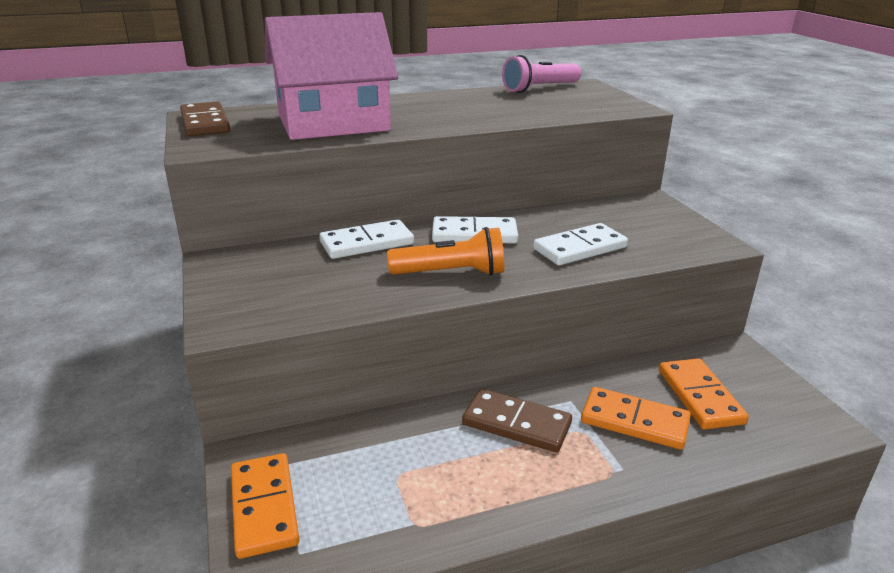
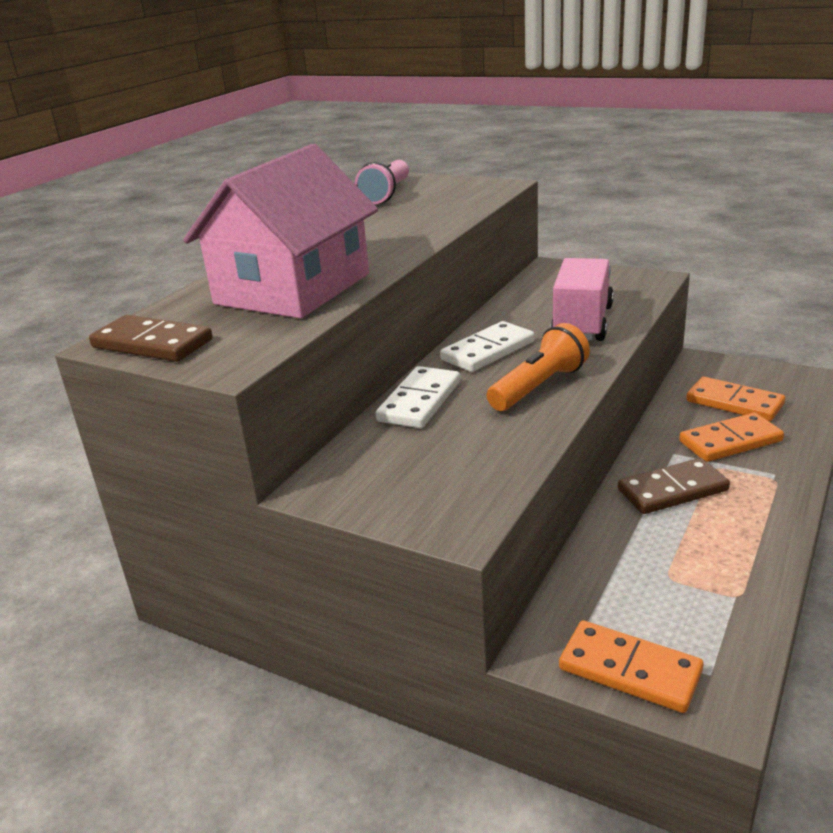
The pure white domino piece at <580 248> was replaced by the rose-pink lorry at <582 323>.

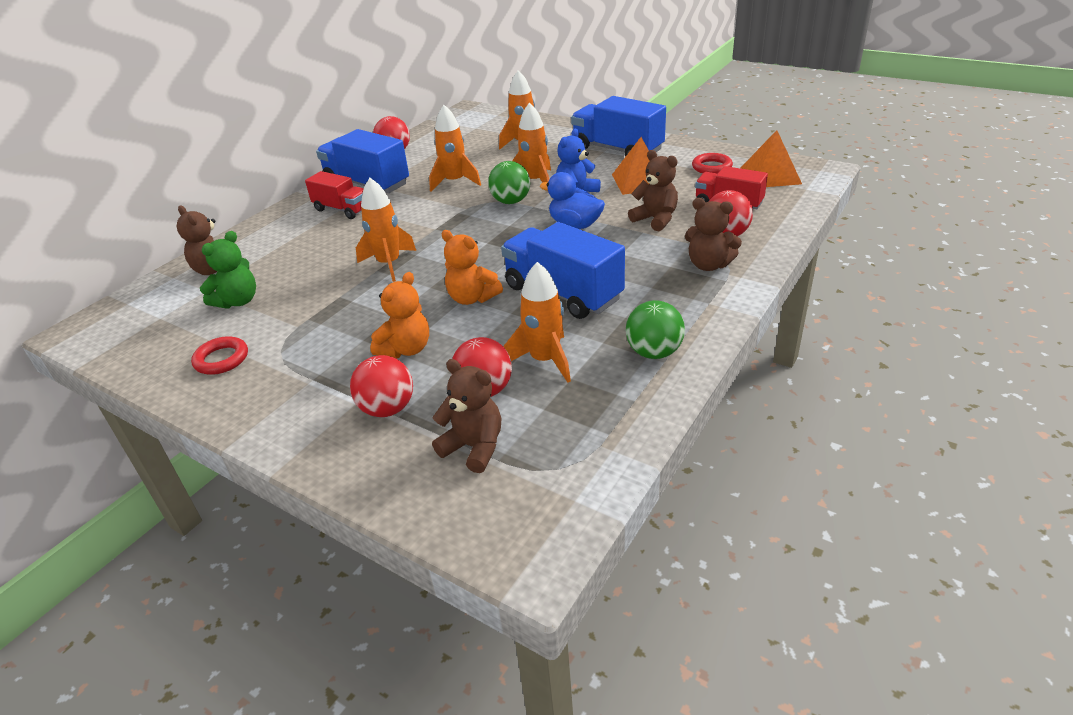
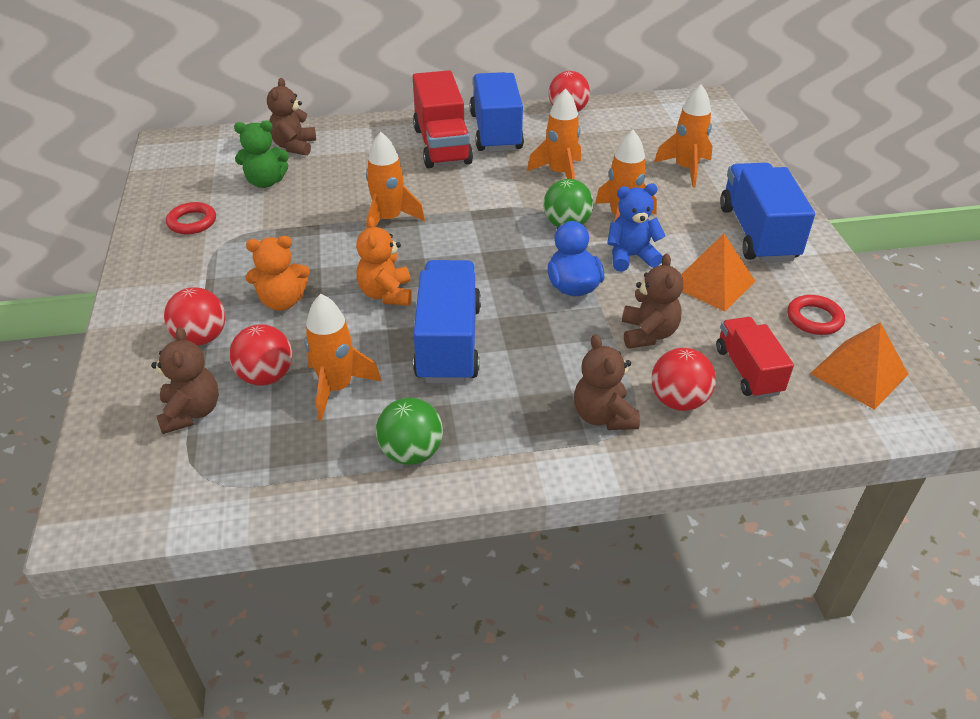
The red lorry at <342 209> changed to 1.62 times the size.

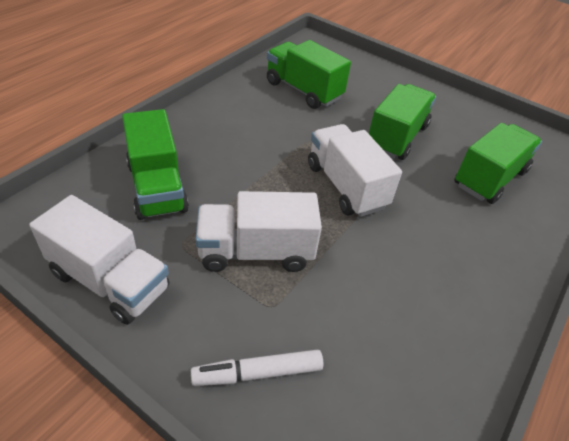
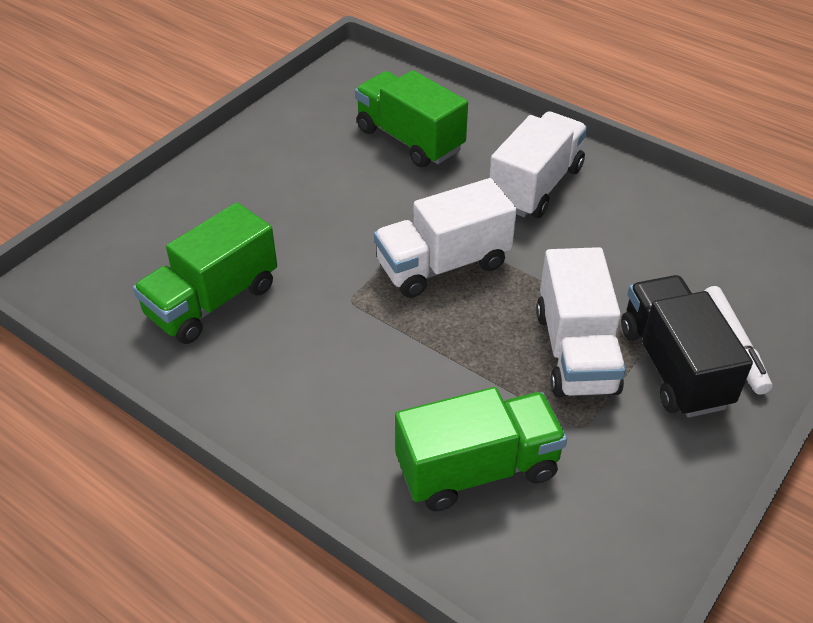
The emerald lorry at <396 137> disappeared.
The black lorry at <673 366> appeared.
The pure white lorry moved from <110 281> to <535 186>.

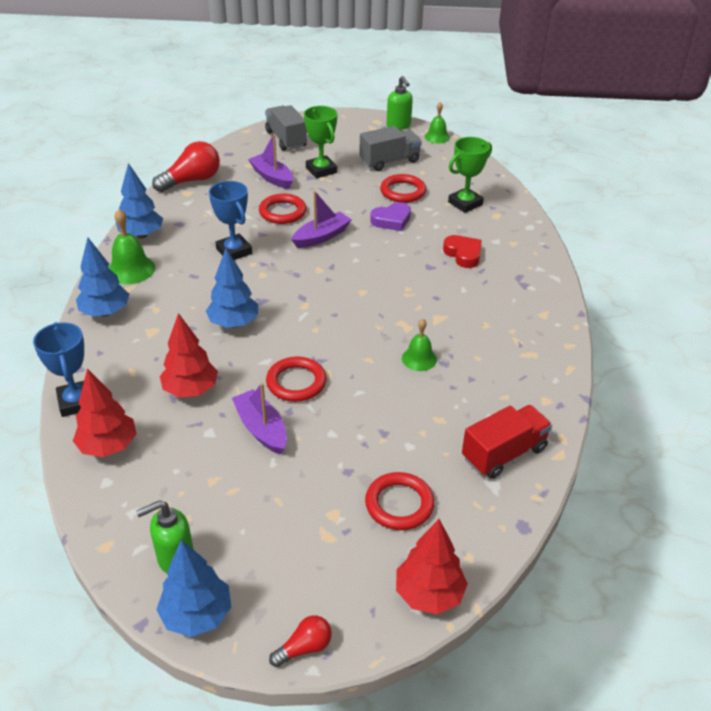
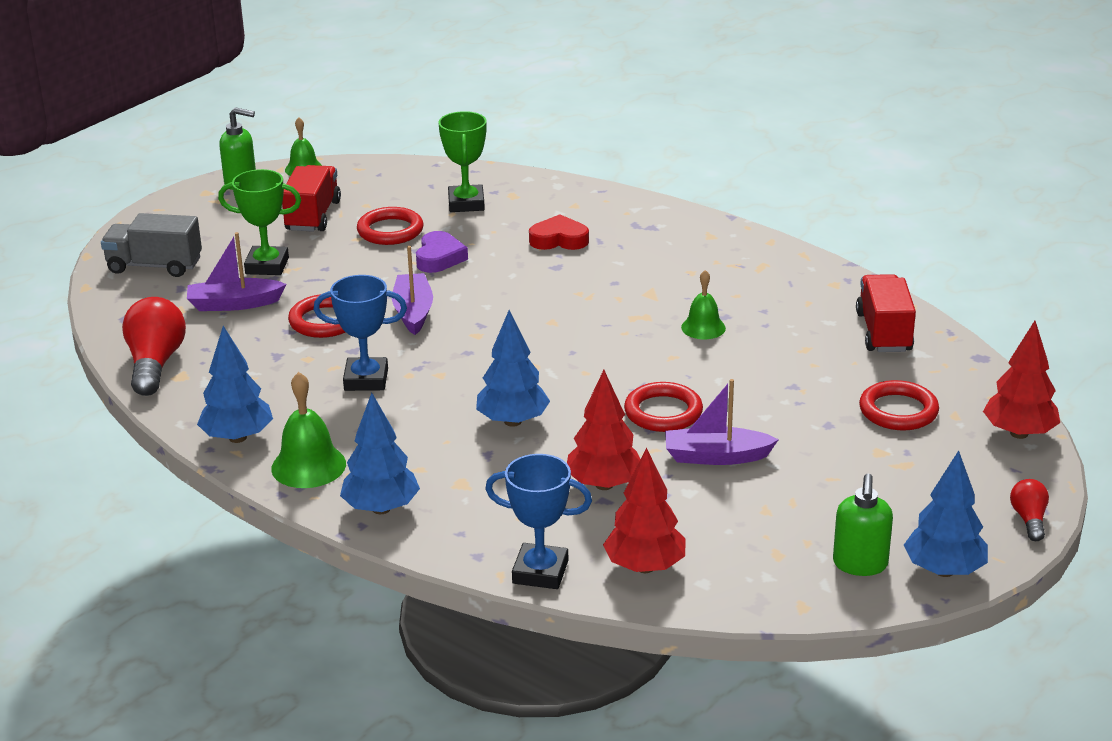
The gray lorry at <389 161> became the red lorry at <313 216>.

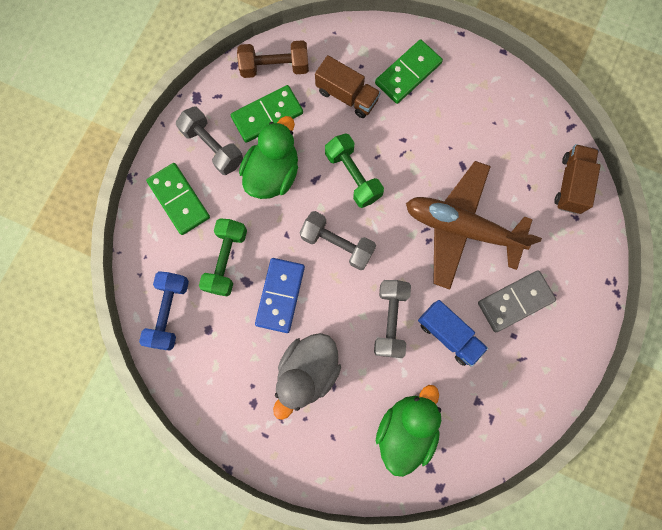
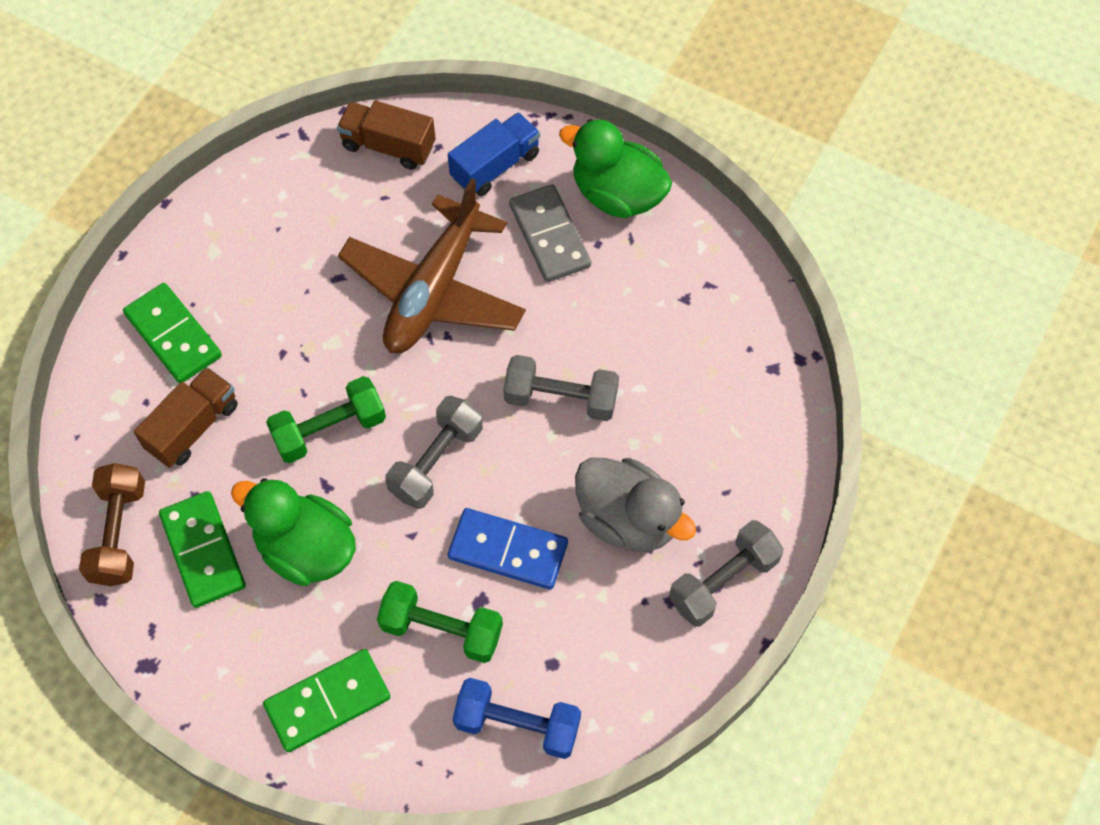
The gray free weight moved from <213 147> to <723 581>.
The emerald rubber duck moved from <405 428> to <617 195>.
The blue lorry moved from <448 334> to <495 166>.

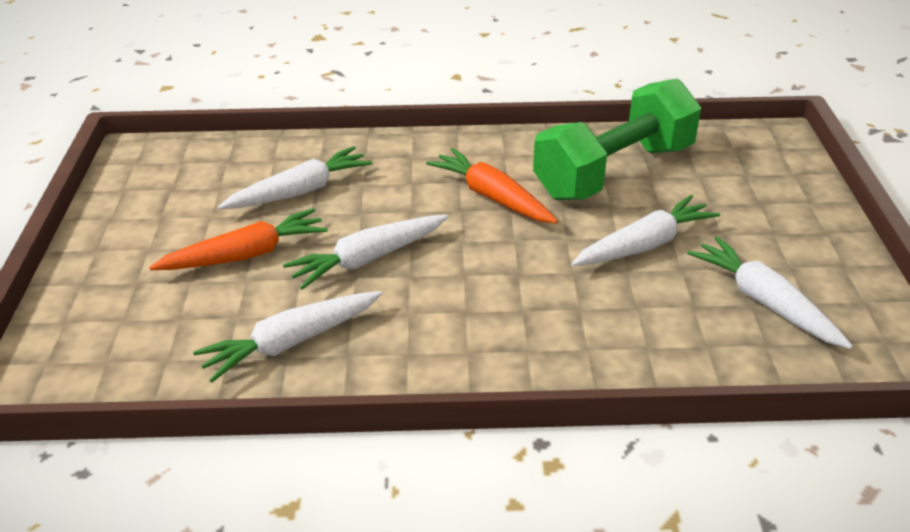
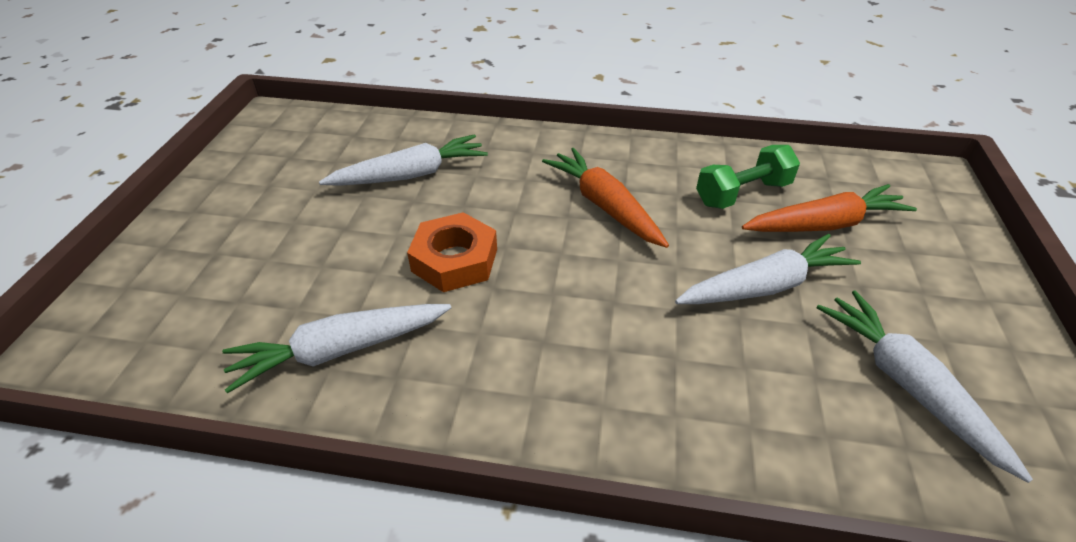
The bright orange carrot moved from <246 255> to <824 224>.
The pure white carrot at <368 259> was replaced by the bright orange nut at <454 260>.
The emerald free weight at <614 171> changed to 0.53 times the size.

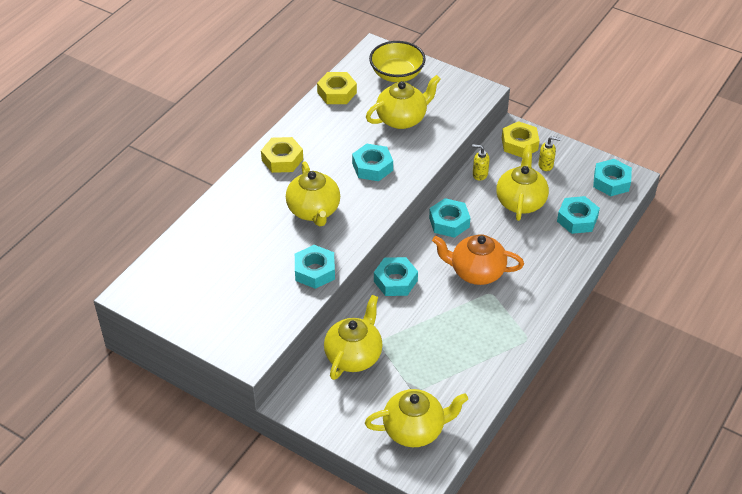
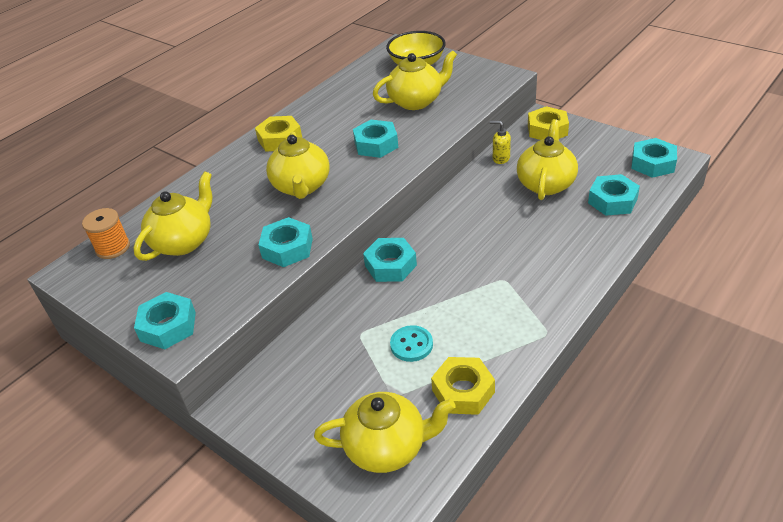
The bright orange china teapot at <476 272> disappeared.
The bright yellow soap pump at <546 165> disappeared.
The bright orange bobbin at <113 248> appeared.
The turquoise button at <411 345> appeared.
The bright yellow nut moved from <337 93> to <463 391>.
The bright yellow china teapot moved from <354 355> to <184 241>.
The turquoise nut moved from <449 222> to <168 326>.

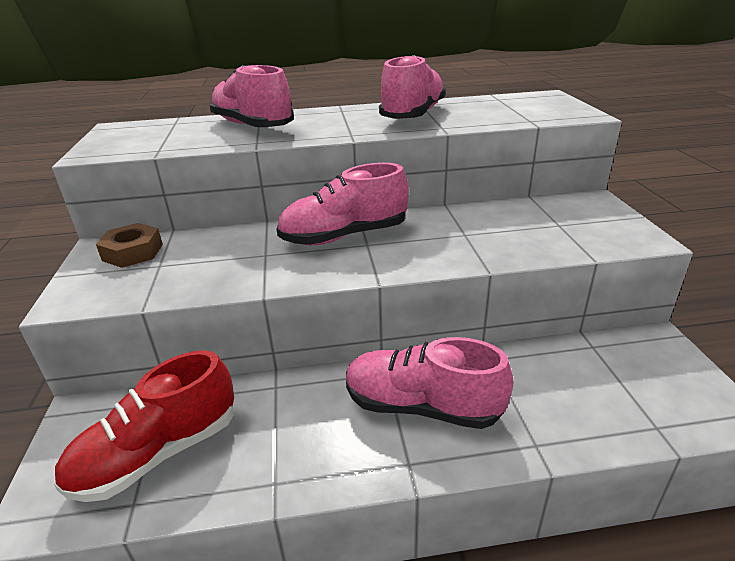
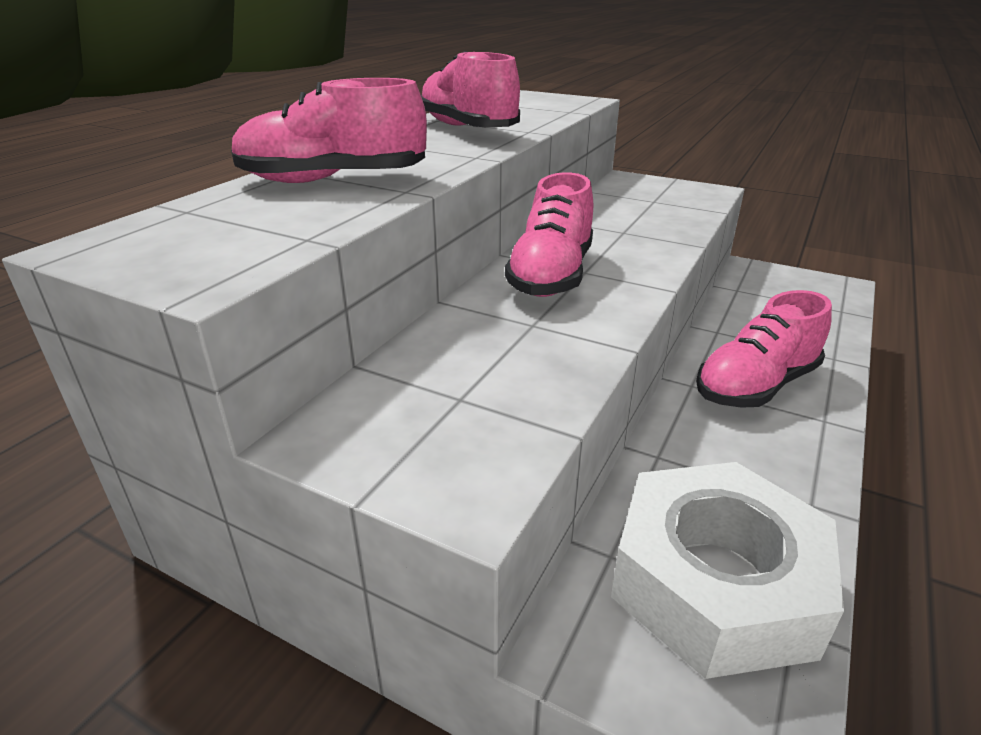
The brown nut at <132 252> disappeared.
The red lace-up shoe at <158 453> was replaced by the pure white nut at <715 582>.

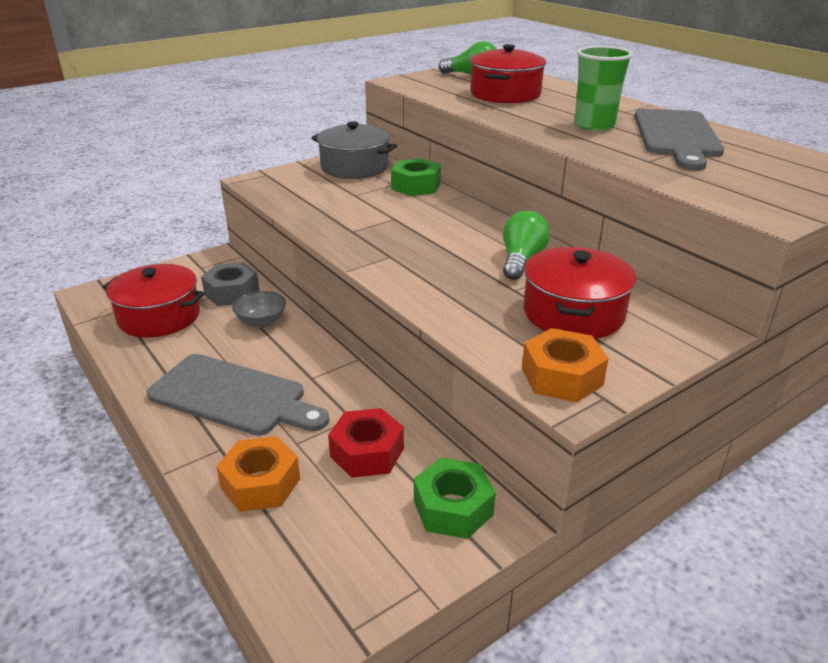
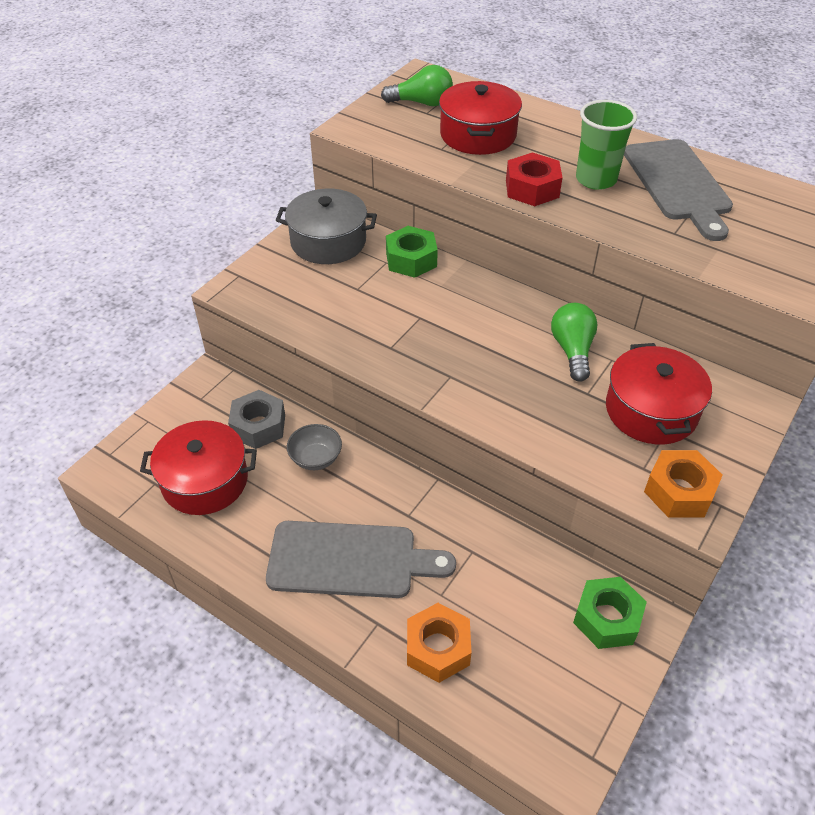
The red nut moved from <367 452> to <532 189>.

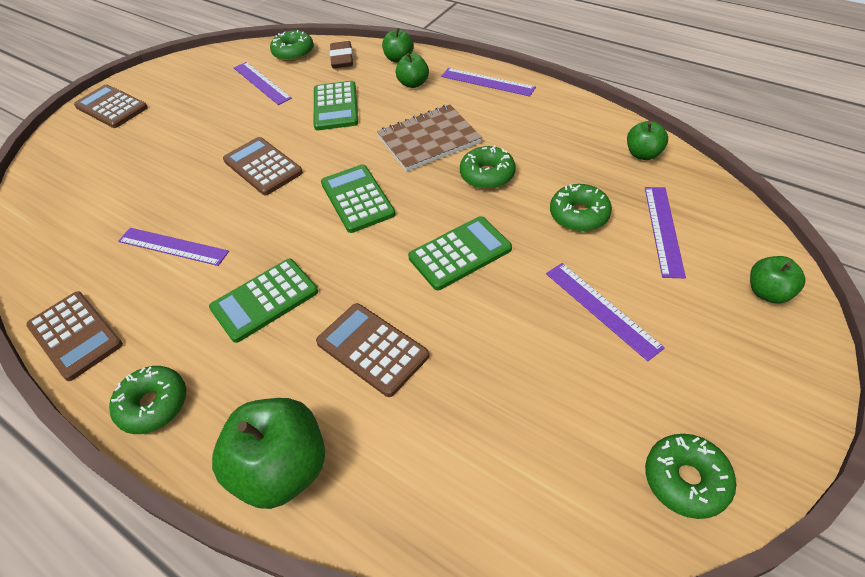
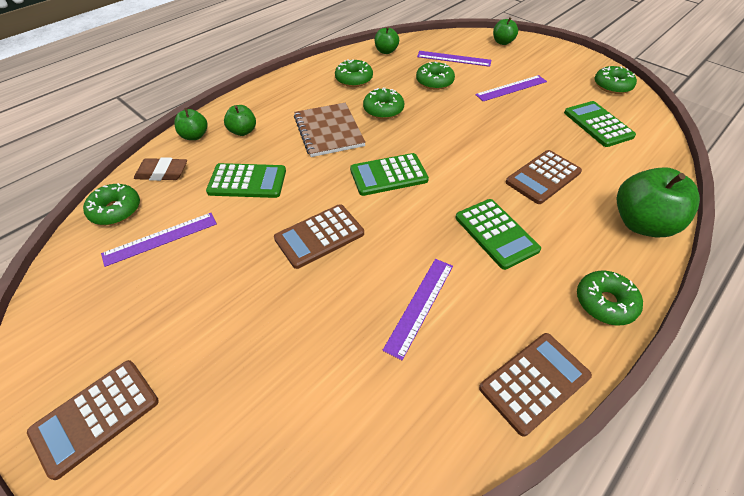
The royal purple straightedge at <487 82> disappeared.
The emerald doughnut at <354 79> appeared.
The emerald calculator moved from <460 253> to <598 124>.

